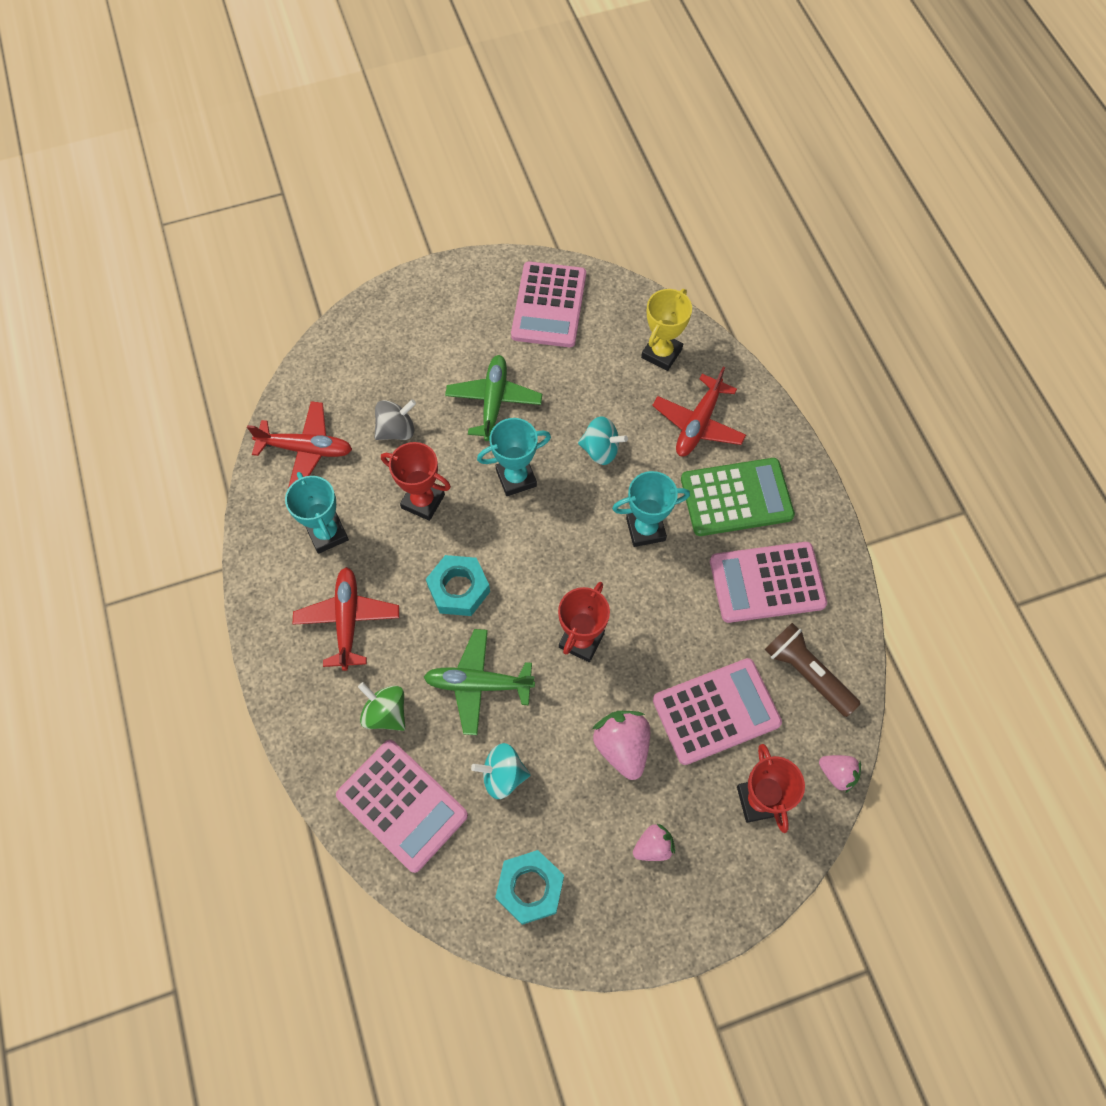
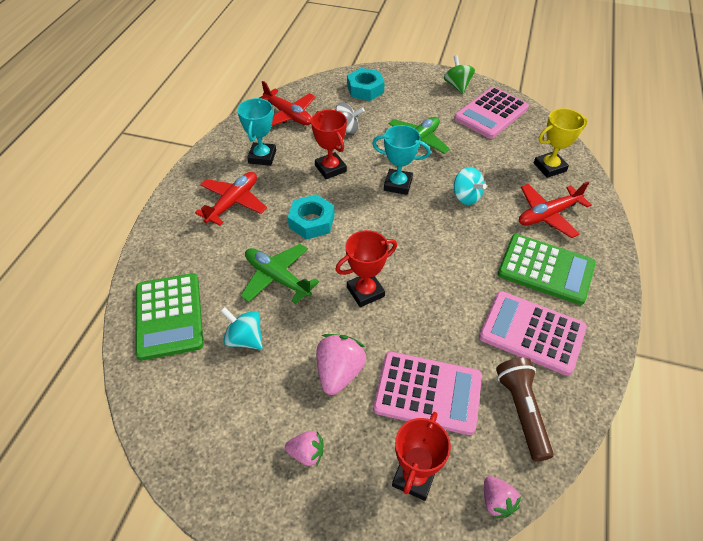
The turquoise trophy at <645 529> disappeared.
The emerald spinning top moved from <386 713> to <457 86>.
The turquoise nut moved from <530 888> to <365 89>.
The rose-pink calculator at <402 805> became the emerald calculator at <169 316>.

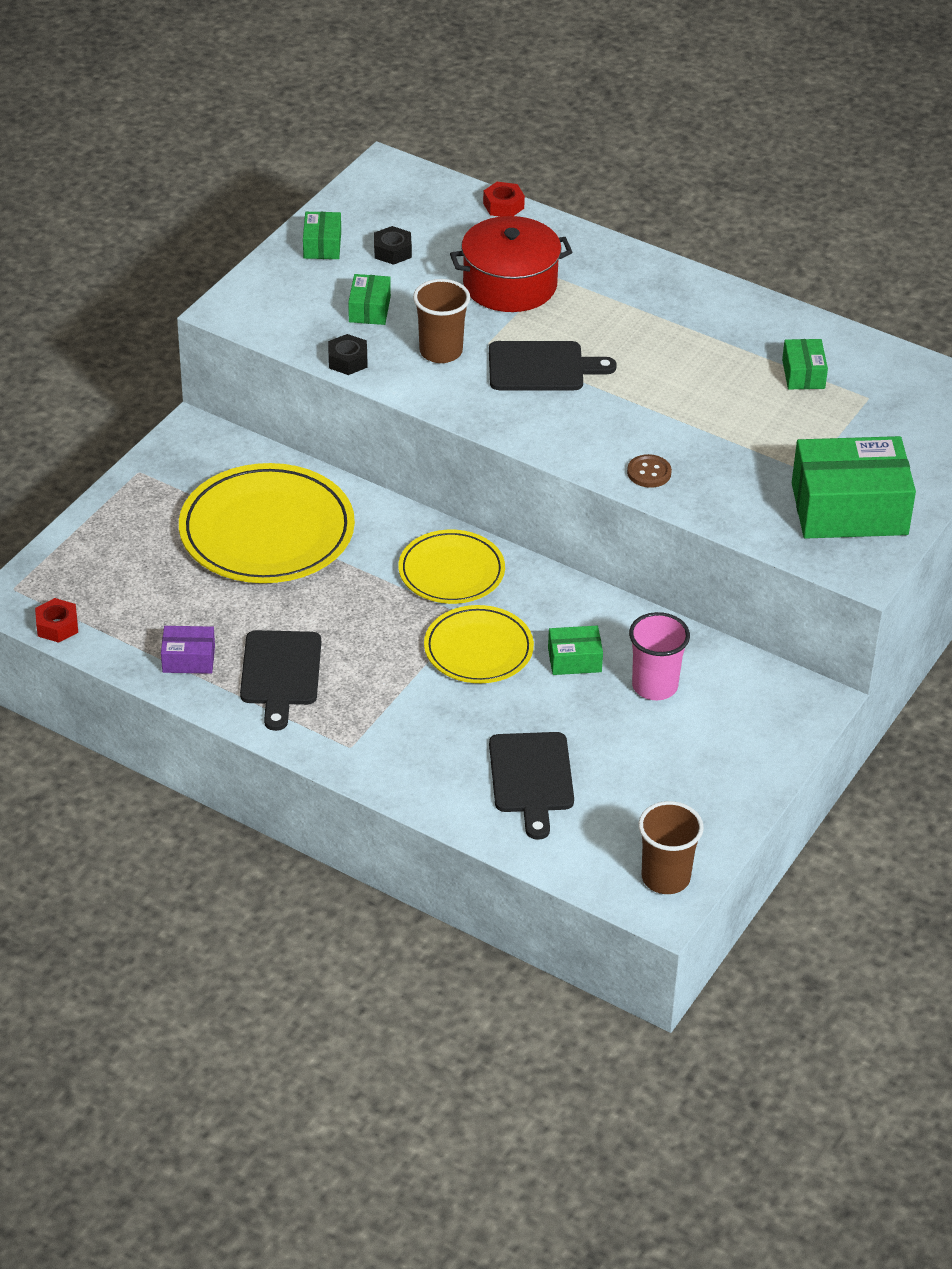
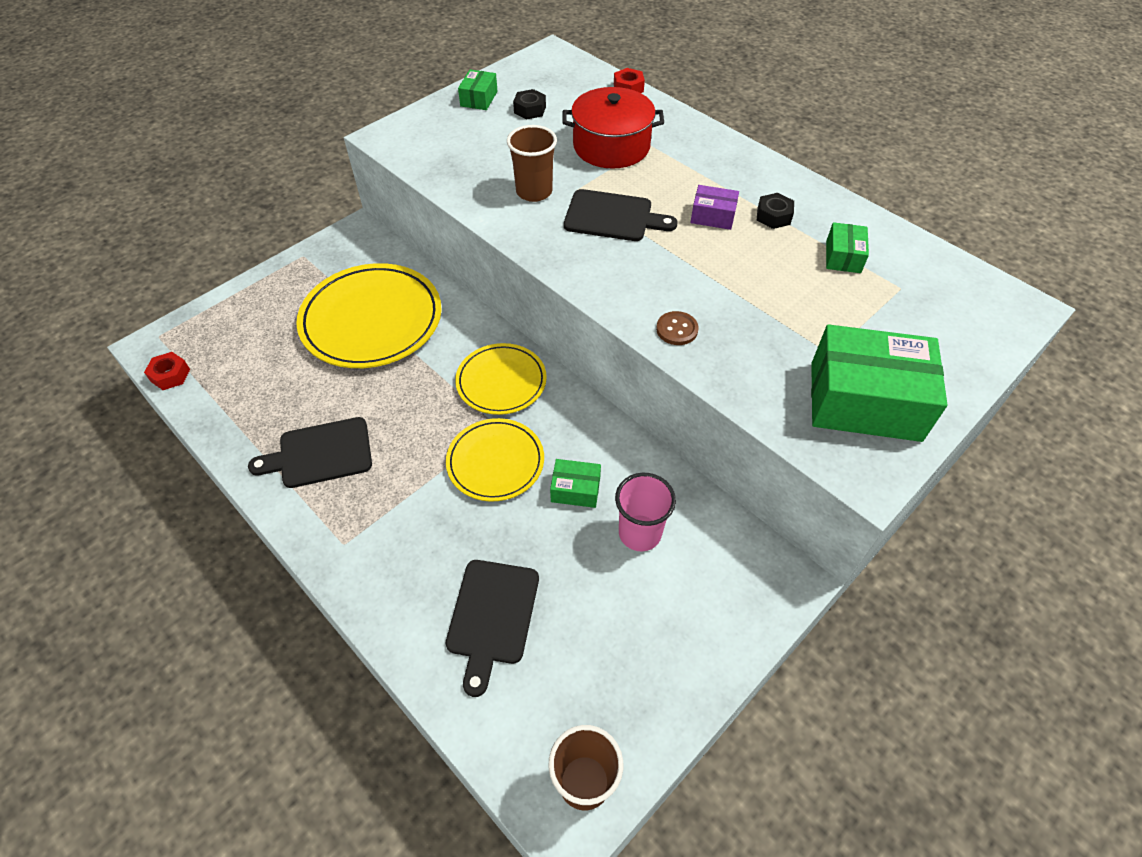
The emerald package at <369 309> disappeared.
The royal purple package moved from <188 659> to <712 216>.
The black nut moved from <347 361> to <773 216>.
The black bread board at <281 673> turned 60 degrees clockwise.

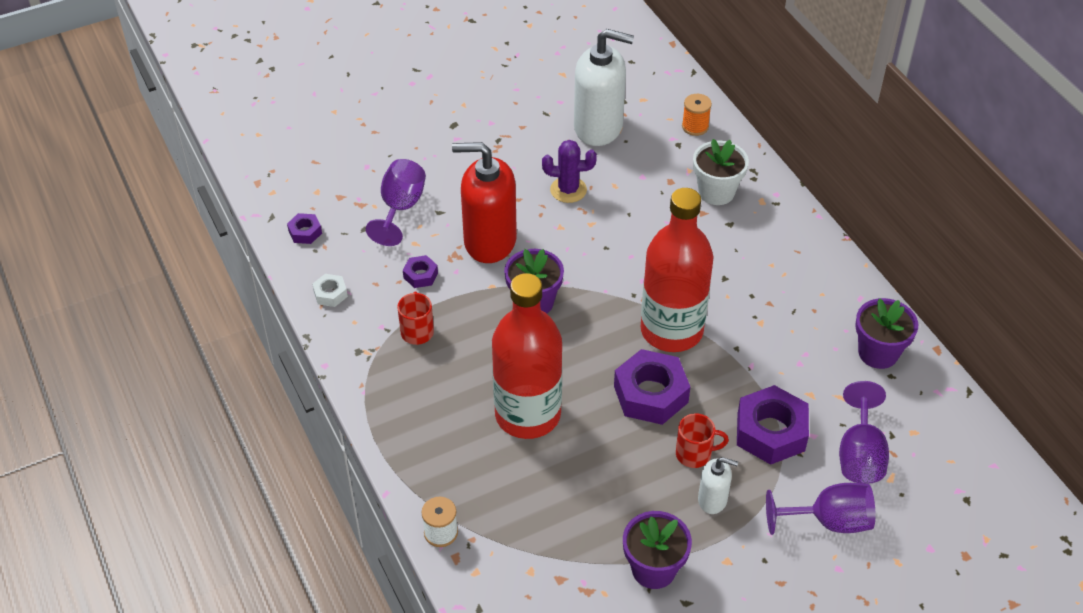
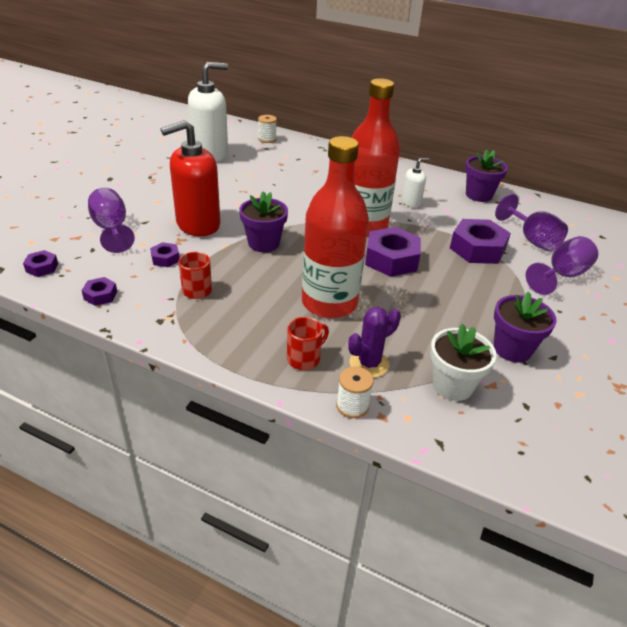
The royal purple cactus moved from <568 190> to <369 364>.
The red mug moved from <695 454> to <304 358>.
The pure white plant pot moved from <716 192> to <452 385>.
The pure white soap pump moved from <712 500> to <411 202>.
The pure white nut at <330 294> became the royal purple nut at <100 295>.
The bright orange bobbin at <695 126> became the pure white bobbin at <267 139>.

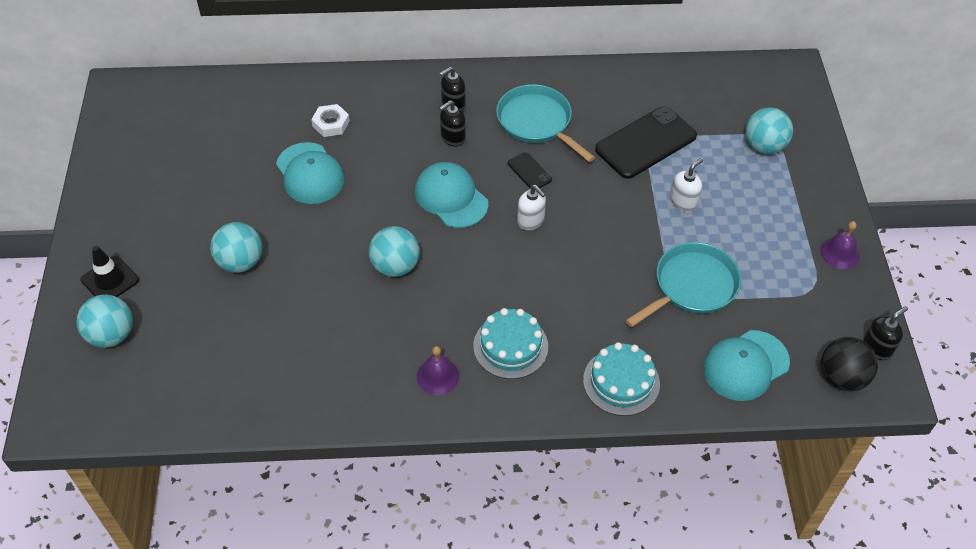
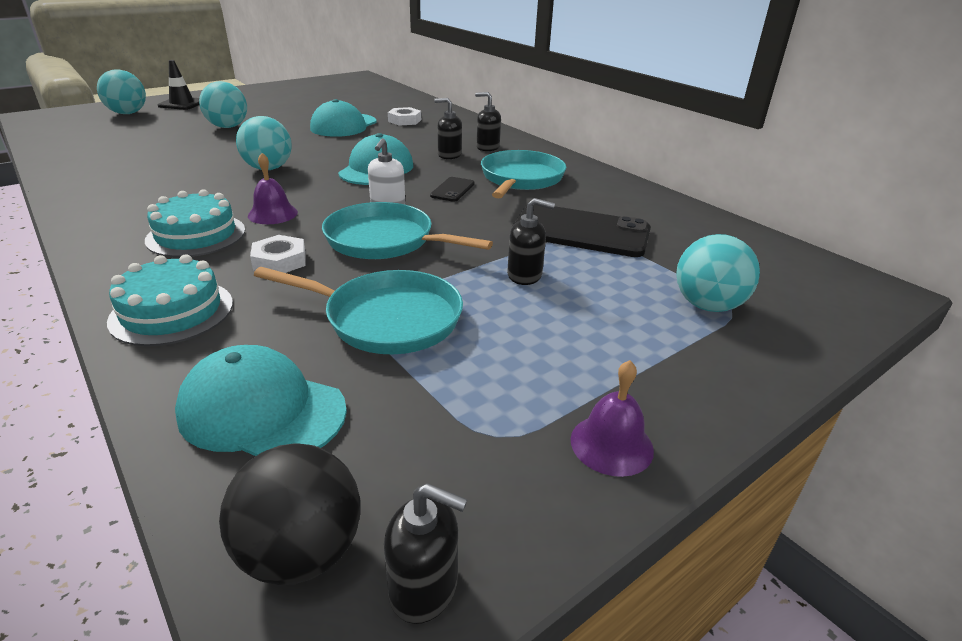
The pure white nut at <280 261> appeared.
The turquoise skillet at <384 240> appeared.
The royal purple bell moved from <437 376> to <273 214>.
The pure white soap pump at <683 202> became the black soap pump at <525 275>.

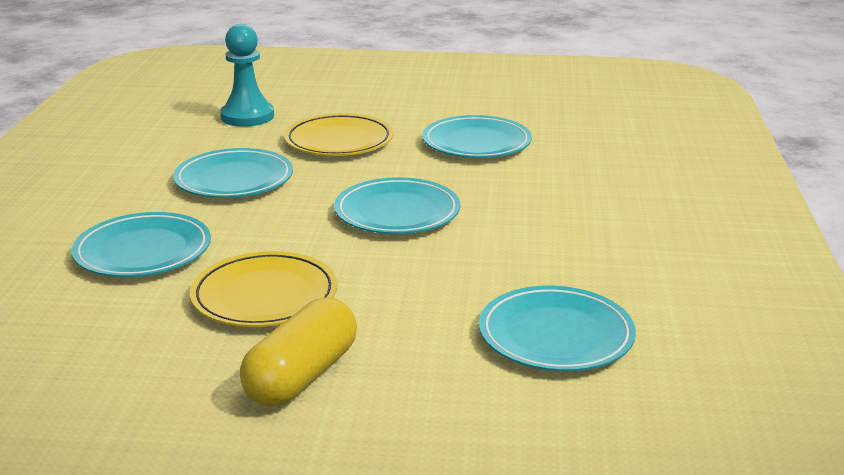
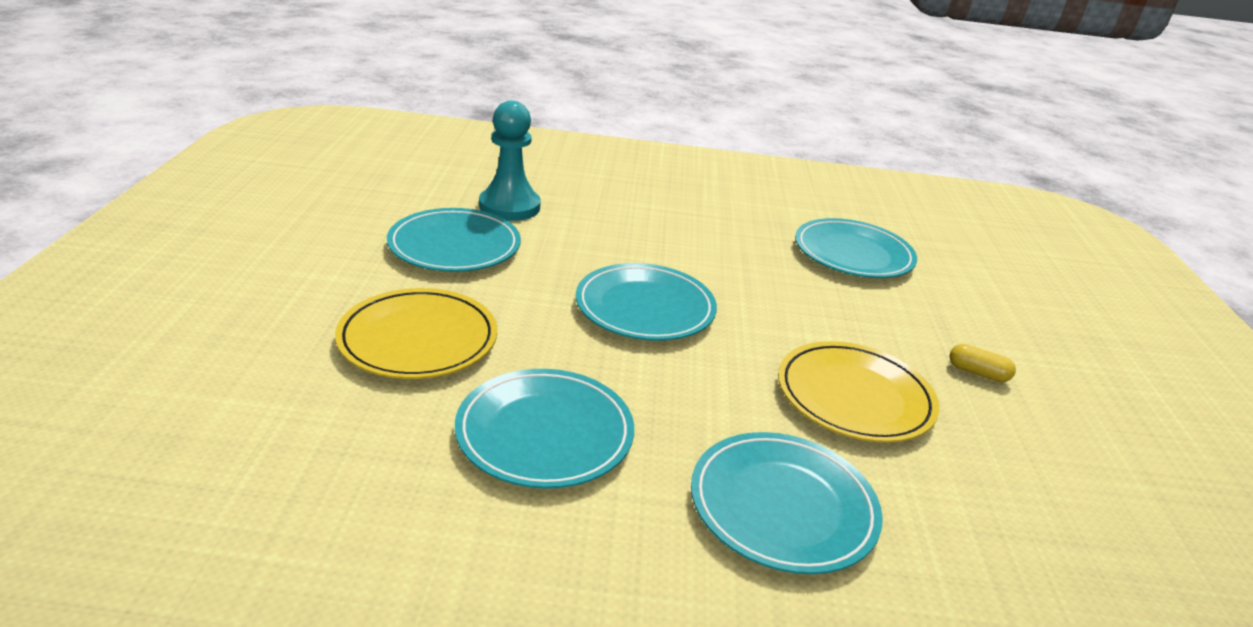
The turquoise game pawn moved from <247 116> to <509 207>.
The bright yellow pill shape at <302 376> changed to 0.45 times the size.

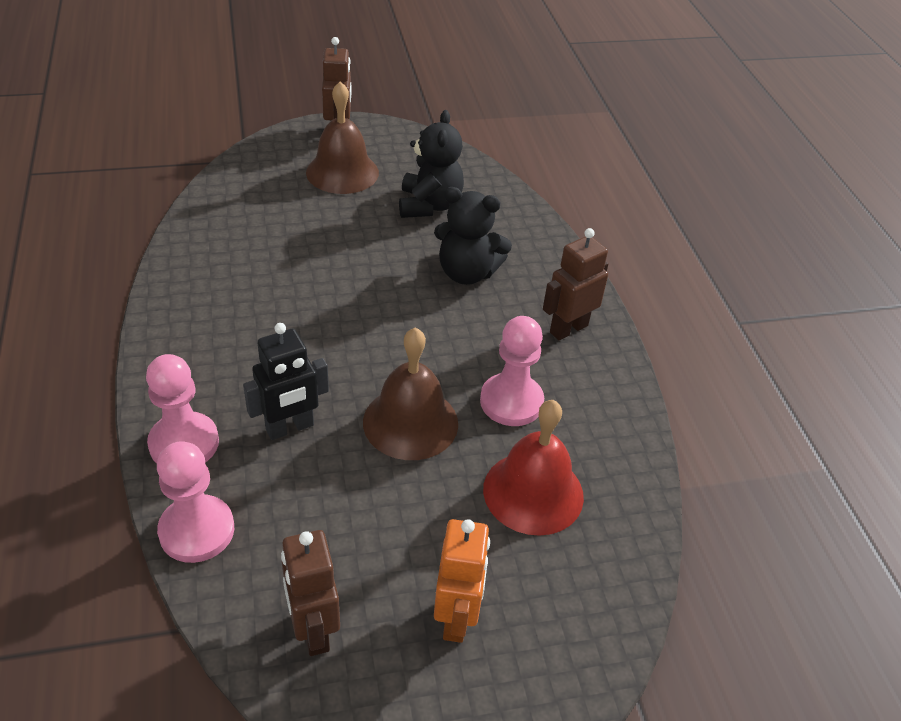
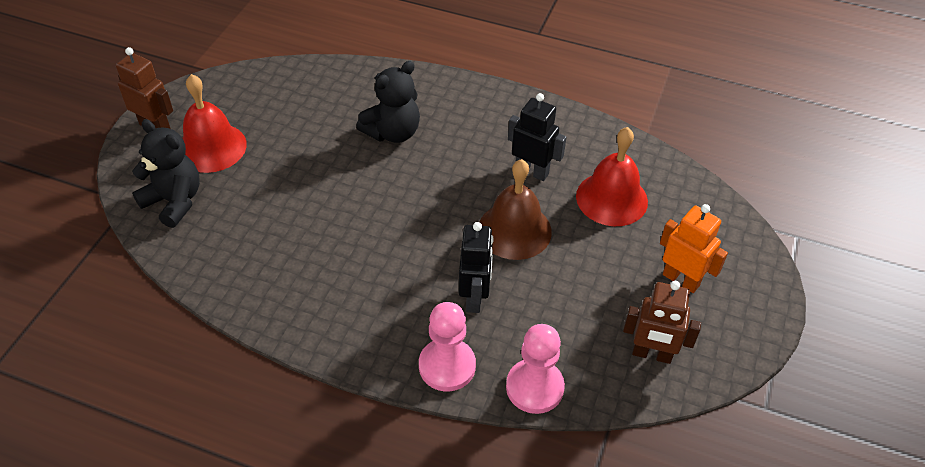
The brown robot figure at <568 329> disappeared.
The black teddy moved from <429 205> to <174 201>.
The rose-pink game pawn at <511 402> was replaced by the black robot figure at <532 171>.
The brown bell at <342 172> became the red bell at <211 147>.

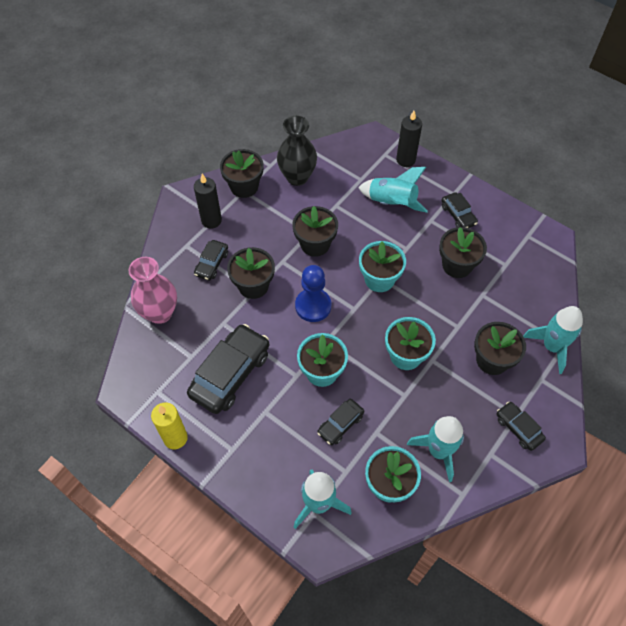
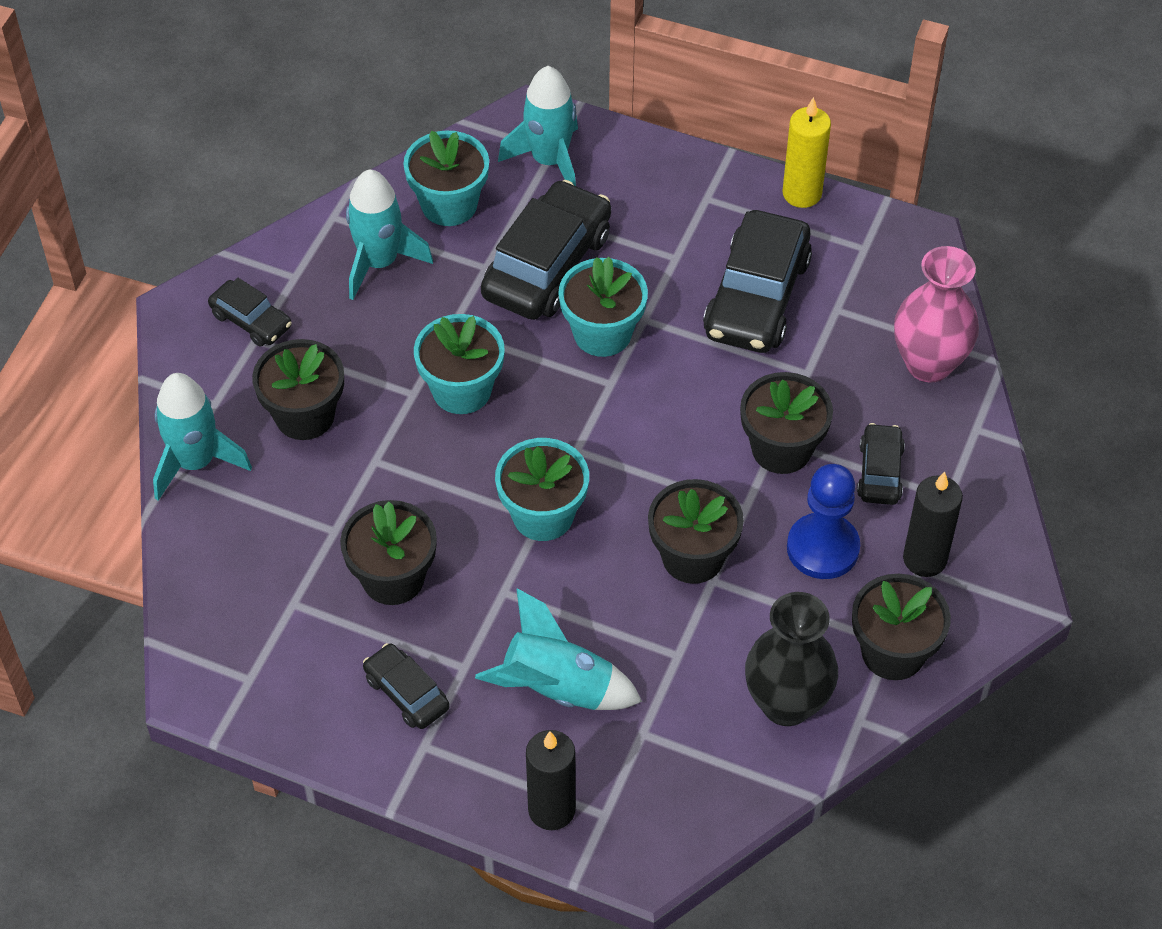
The blue game pawn moved from <313 306> to <823 548>.
The black automobile at <340 424> changed to 1.91 times the size.

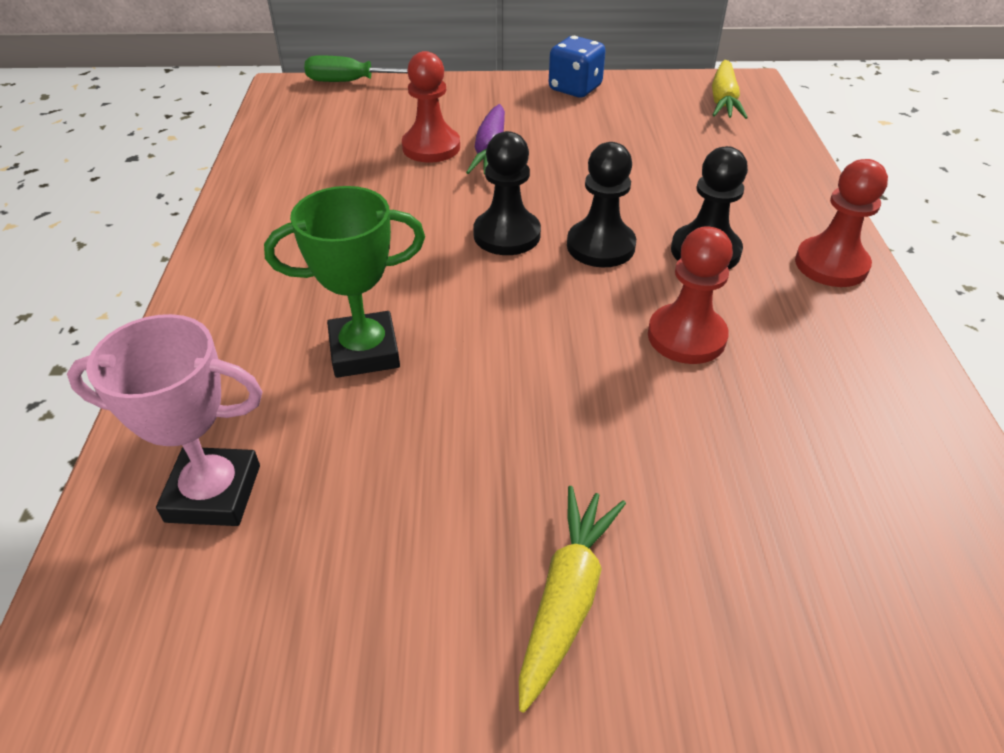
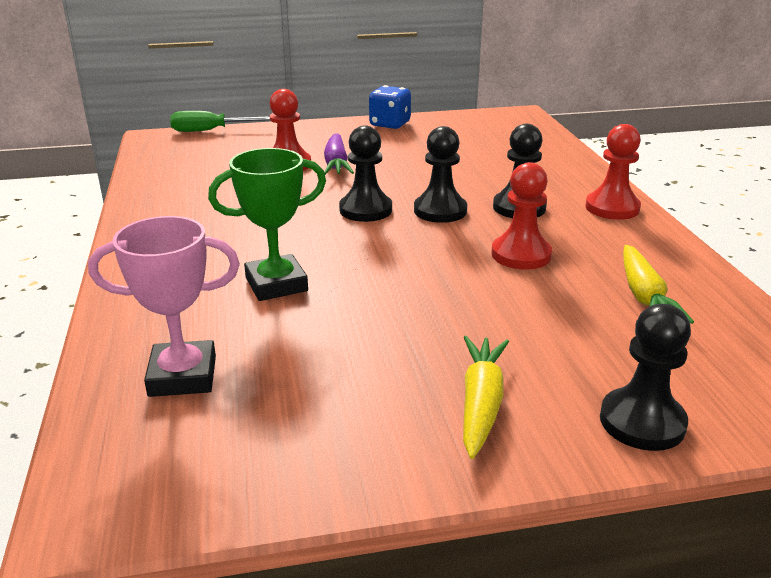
The black game pawn at <642 422> appeared.
The bright yellow carrot moved from <723 100> to <644 296>.

